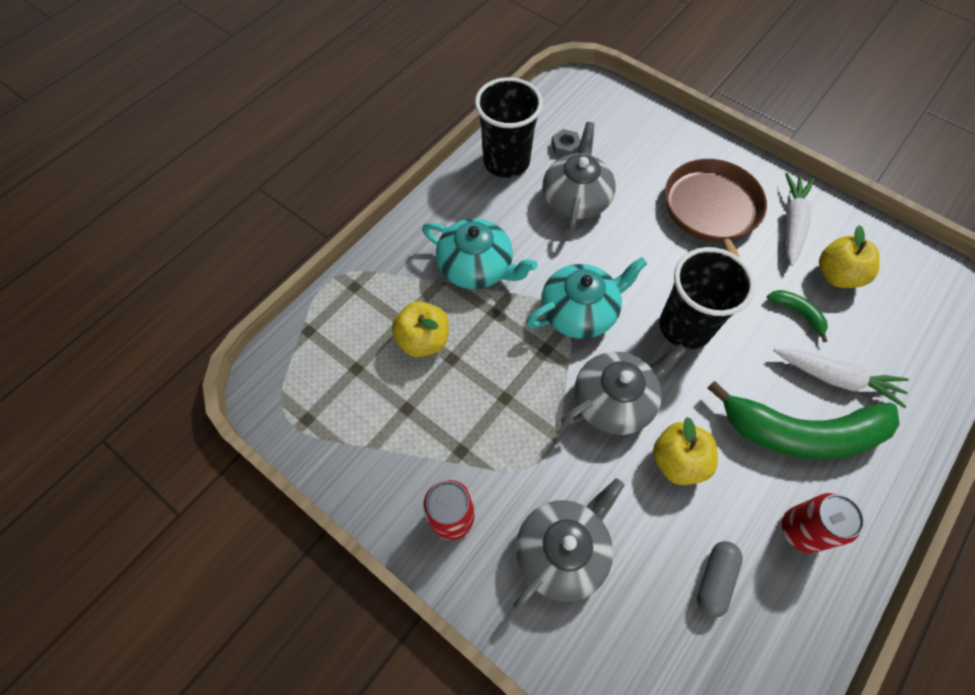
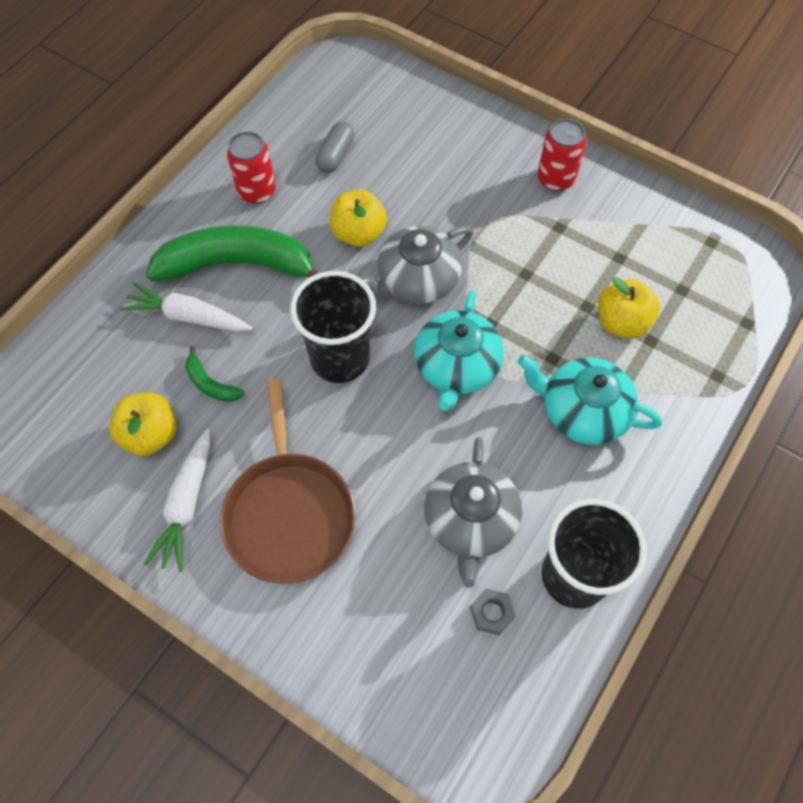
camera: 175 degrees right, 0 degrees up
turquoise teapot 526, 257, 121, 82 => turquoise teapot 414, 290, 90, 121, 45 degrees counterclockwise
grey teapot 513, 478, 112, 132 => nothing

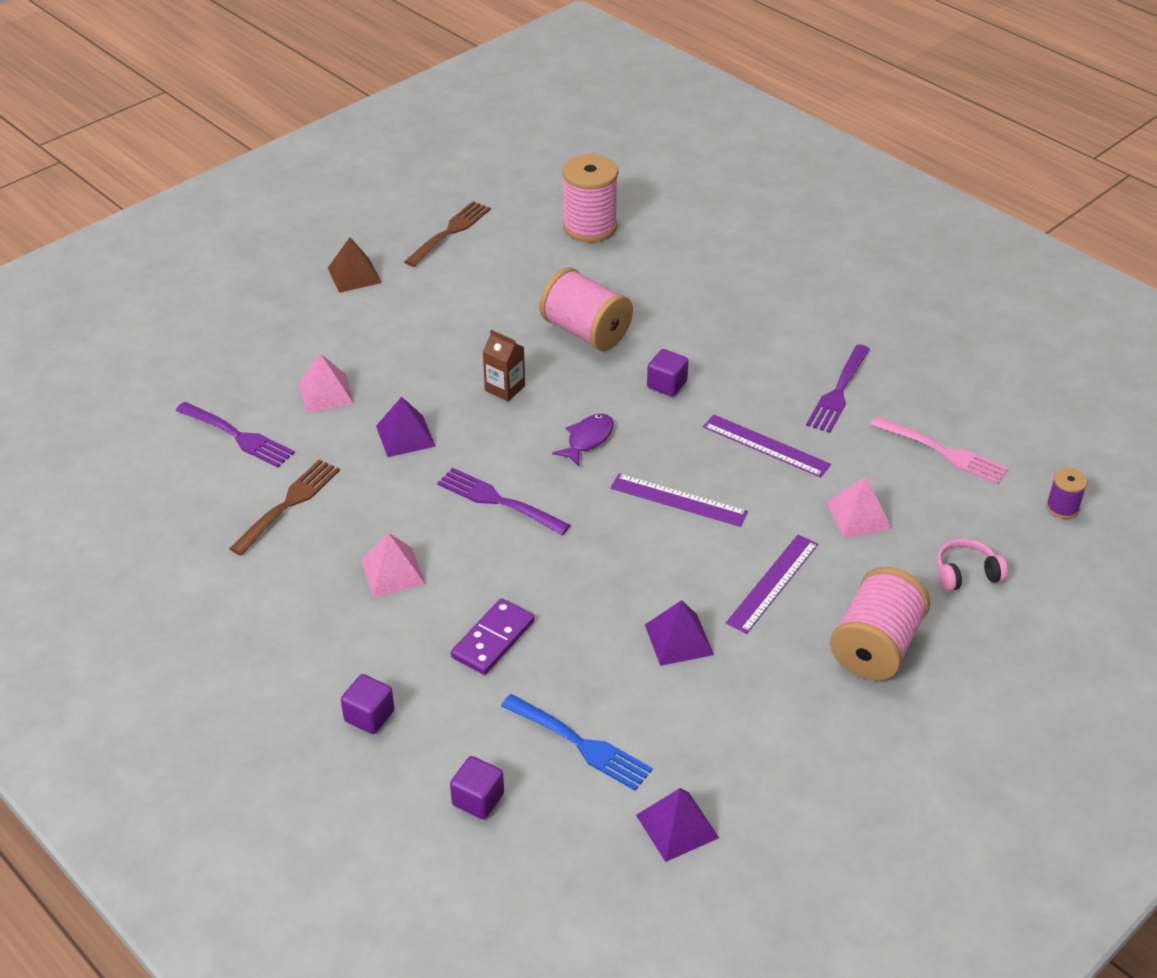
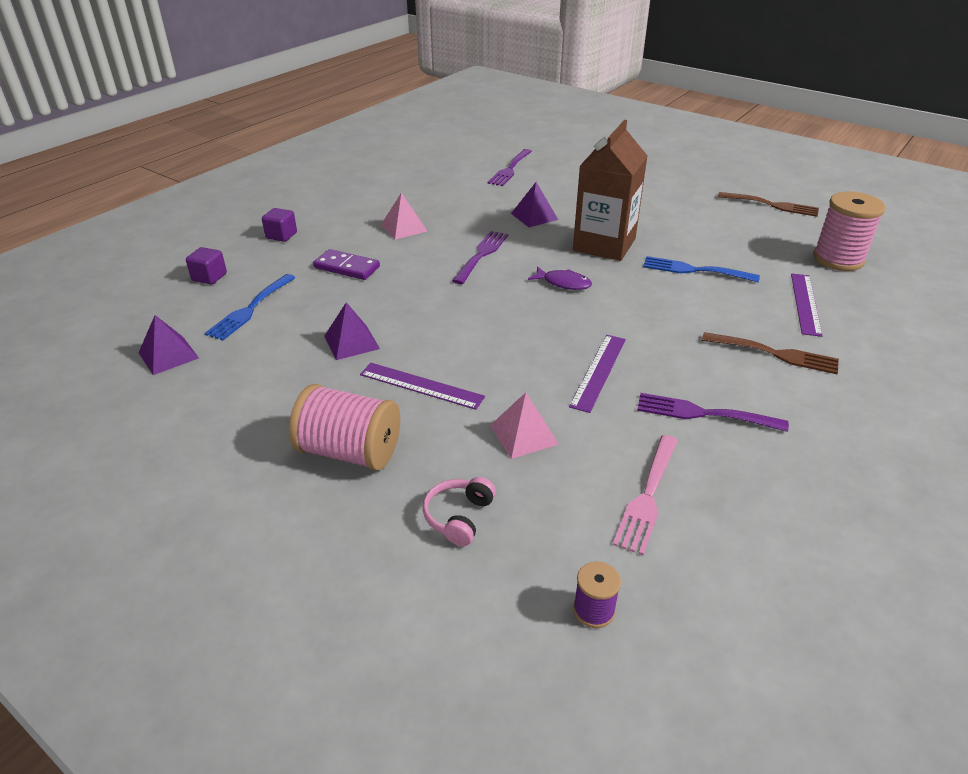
camera: 80 degrees right, 5 degrees down
brown pyramid 328, 237, 54, 56 => nothing
pink spool 539, 267, 94, 84 => blue fork 643, 256, 117, 26
brown carton 483, 330, 42, 71 => brown carton 573, 120, 74, 141, x2.21
purple cube 647, 349, 41, 48 => nothing
pink pyramid 299, 354, 55, 58 => nothing
brown fork 229, 459, 111, 96 => brown fork 702, 332, 137, 42, shifted
purple ruler 610, 474, 138, 53 => purple ruler 791, 274, 32, 63, shifted
pink headphones 937, 539, 71, 52 => pink headphones 423, 477, 73, 69, 135 degrees counterclockwise

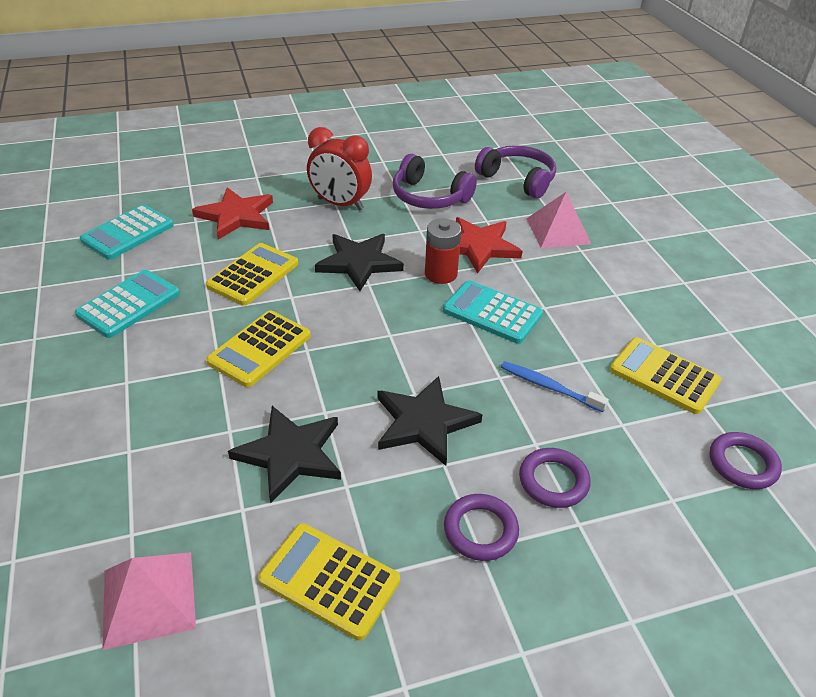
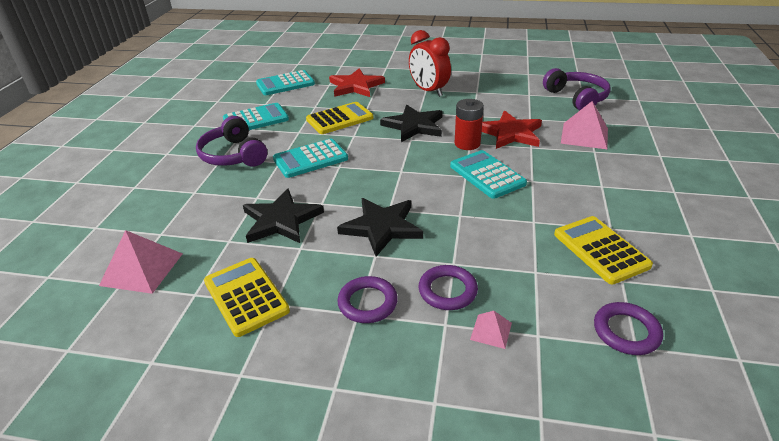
camera: 30 degrees right, 5 degrees down
purple headphones 393, 154, 84, 55 => purple headphones 196, 116, 71, 51, shifted
yellow calculator 206, 310, 105, 77 => turquoise calculator 273, 138, 75, 40
blue toothbrush 501, 361, 108, 51 => nothing
nothing => pink pyramid 470, 311, 42, 38

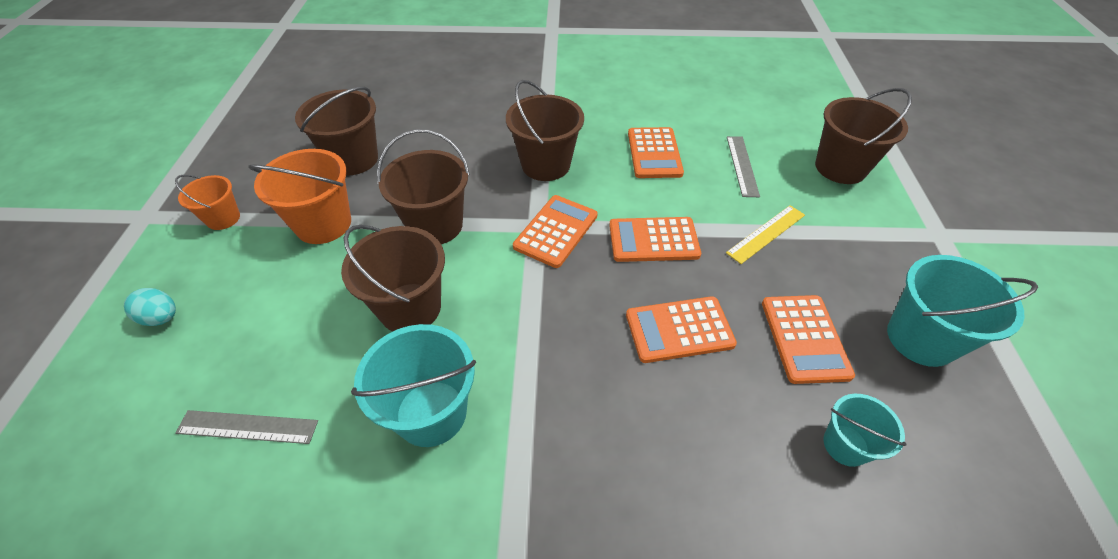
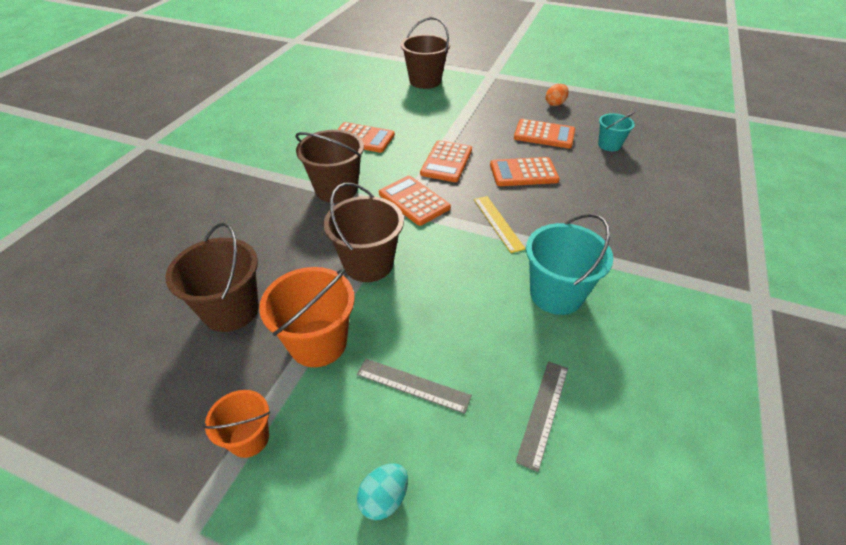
camera: 70 degrees left, 5 degrees down
grey ruler 727, 136, 33, 61 => grey ruler 357, 359, 115, 55, shifted
yellow ruler 726, 205, 79, 59 => yellow ruler 474, 196, 52, 57, shifted
brown bucket 341, 225, 104, 106 => nothing
turquoise bucket 887, 255, 151, 112 => orange egg 546, 84, 23, 22
orange calculator 626, 296, 111, 67 => orange calculator 490, 157, 70, 29, 75 degrees clockwise

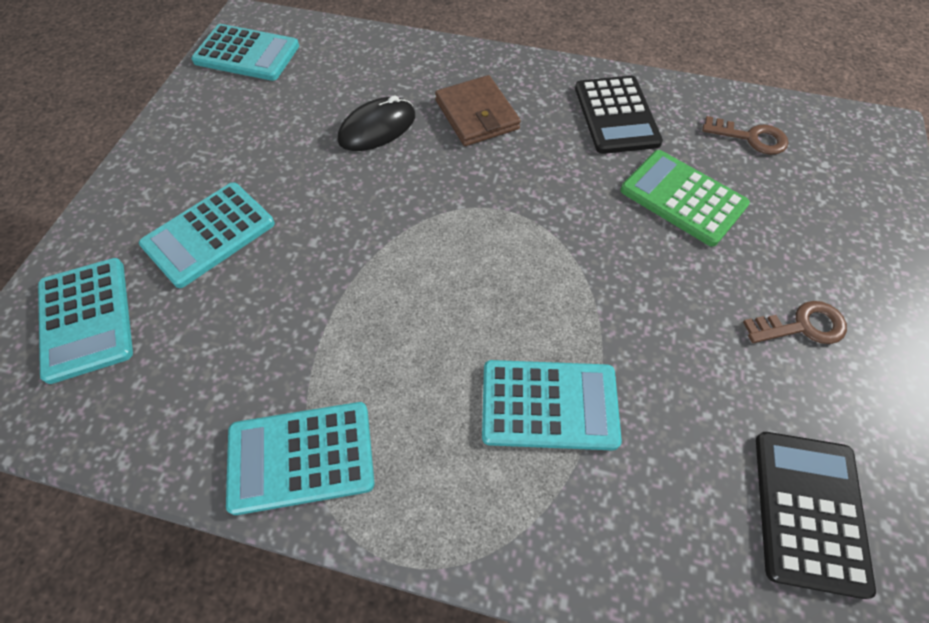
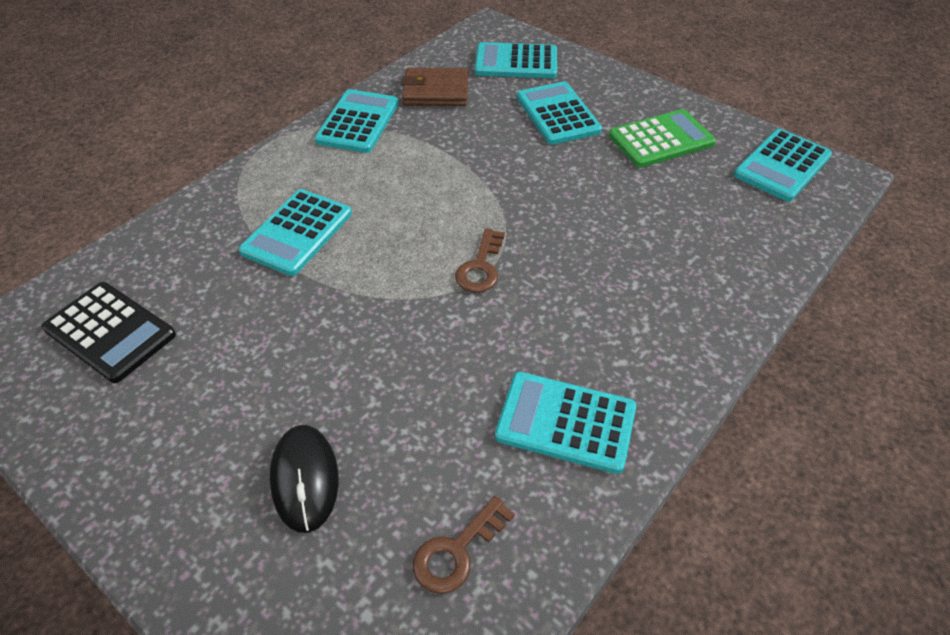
camera: 115 degrees right, 10 degrees down
brown wallet 435, 75, 86, 71 => brown wallet 401, 68, 67, 38, shifted
black calculator 575, 76, 88, 78 => turquoise calculator 495, 372, 141, 102
black mouse 338, 95, 77, 56 => black mouse 270, 425, 69, 108, shifted
green calculator 620, 150, 130, 97 => green calculator 609, 109, 107, 59, shifted
brown key 743, 301, 104, 43 => brown key 455, 228, 50, 65, shifted

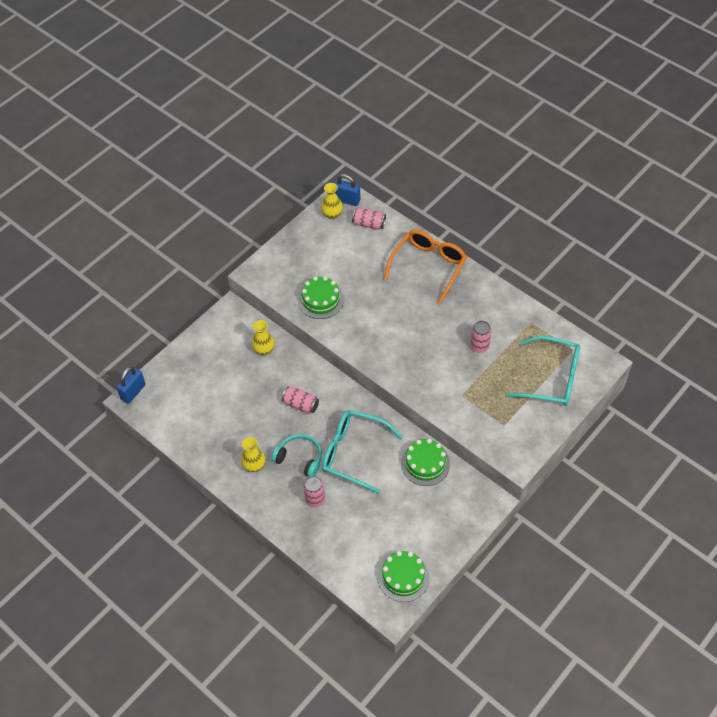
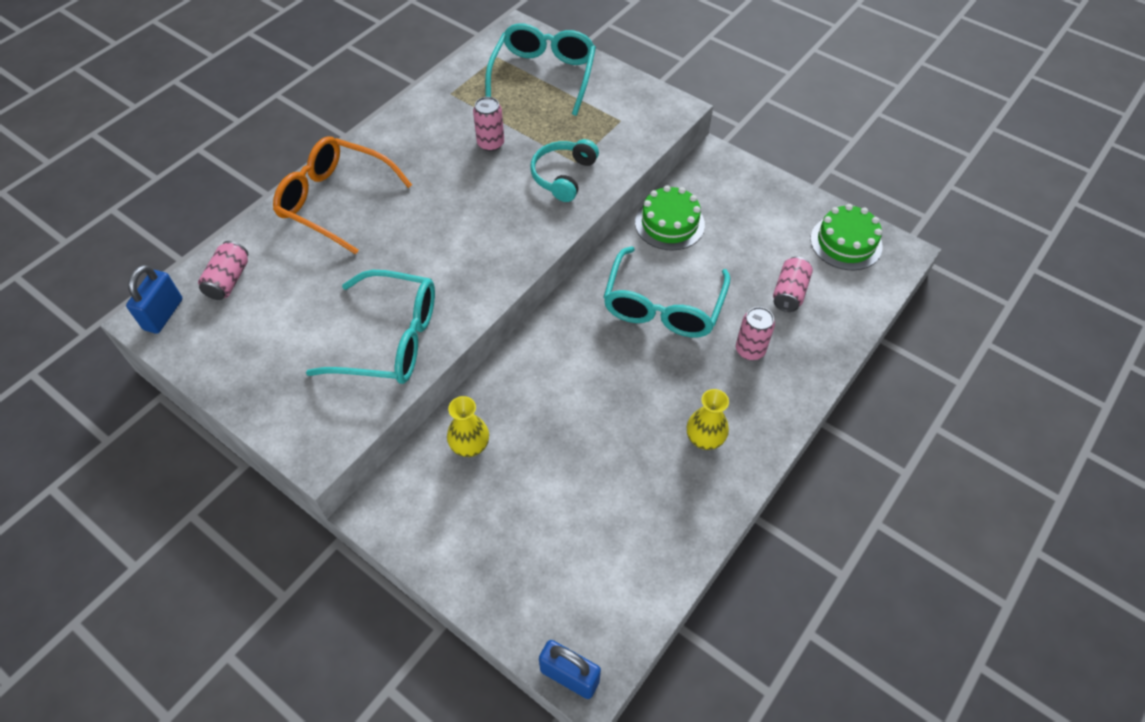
camera: 95 degrees left, 0 degrees up
yellow vase 321, 183, 22, 36 => nothing
green cake 298, 276, 46, 43 => turquoise glasses 306, 270, 129, 114
pink can 282, 387, 37, 27 => pink can 773, 257, 40, 55, shifted
turquoise headphones 271, 434, 51, 43 => turquoise headphones 530, 139, 69, 63, shifted

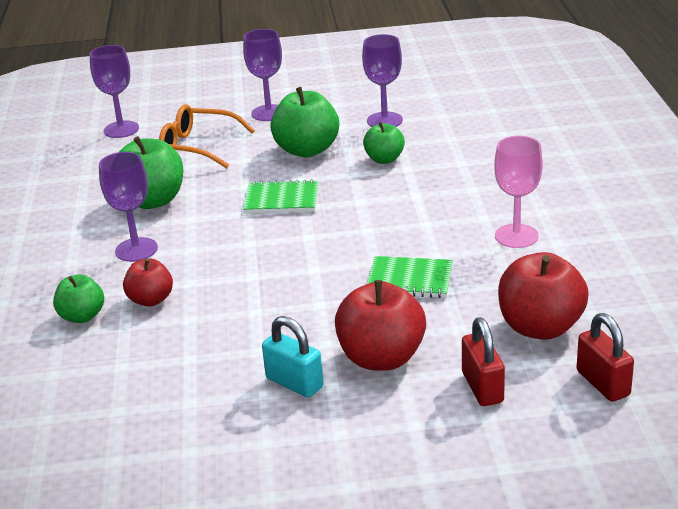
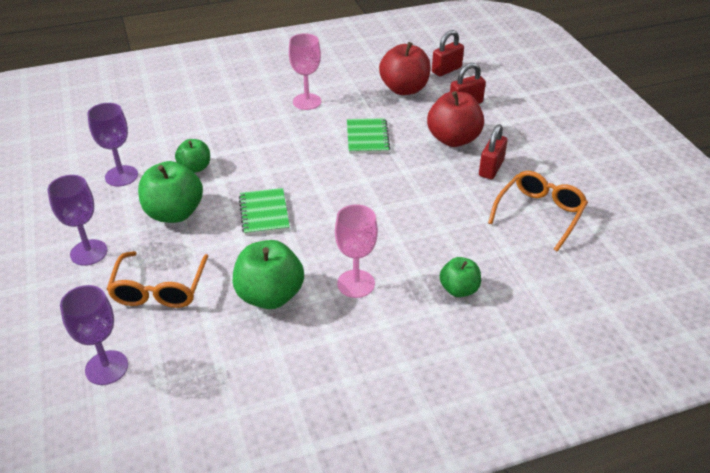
camera: 105 degrees left, 10 degrees up
purple goblet 99, 152, 59, 110 => pink goblet 335, 204, 43, 94
red apple 123, 258, 50, 49 => nothing
turquoise padlock 262, 316, 61, 82 => red padlock 479, 124, 28, 55
nothing => orange glasses 488, 171, 100, 81

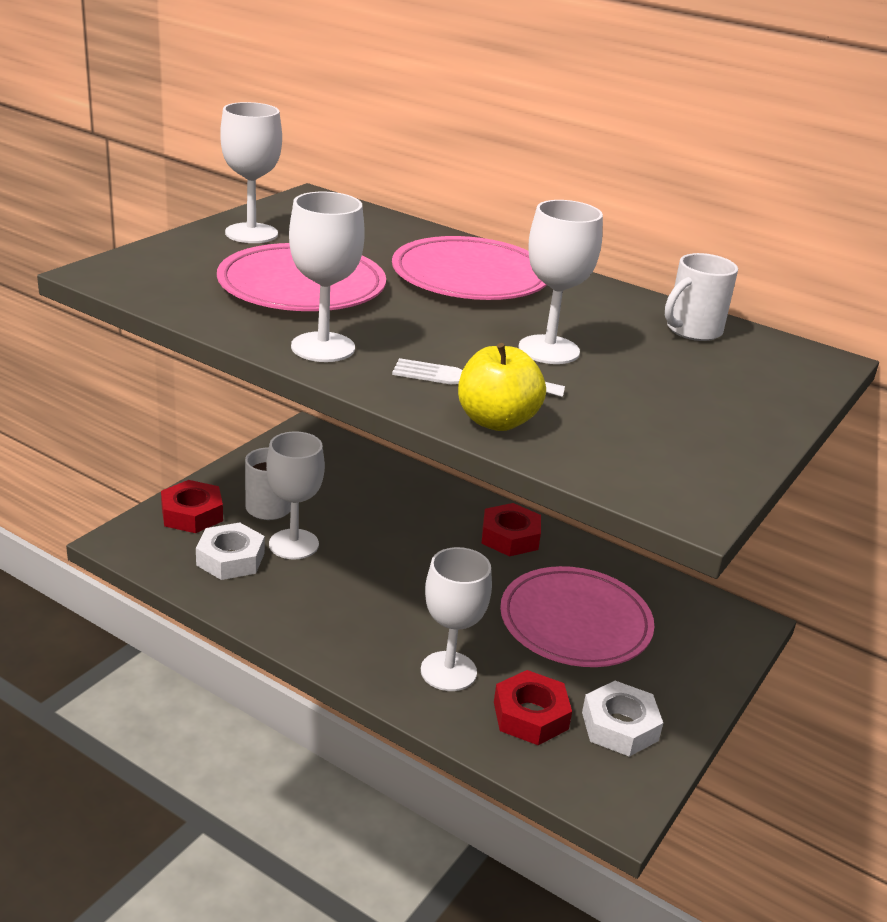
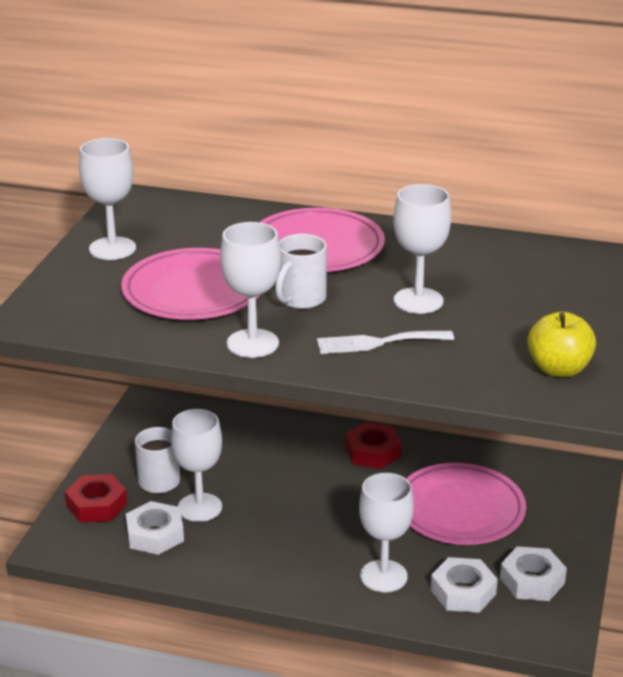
camera: 15 degrees left, 0 degrees up
white mug 665, 253, 73, 88 => white mug 275, 234, 52, 75, shifted
yellow apple 458, 343, 88, 88 => yellow apple 527, 312, 69, 65, shifted
red nut 494, 670, 78, 75 => white nut 430, 557, 68, 56

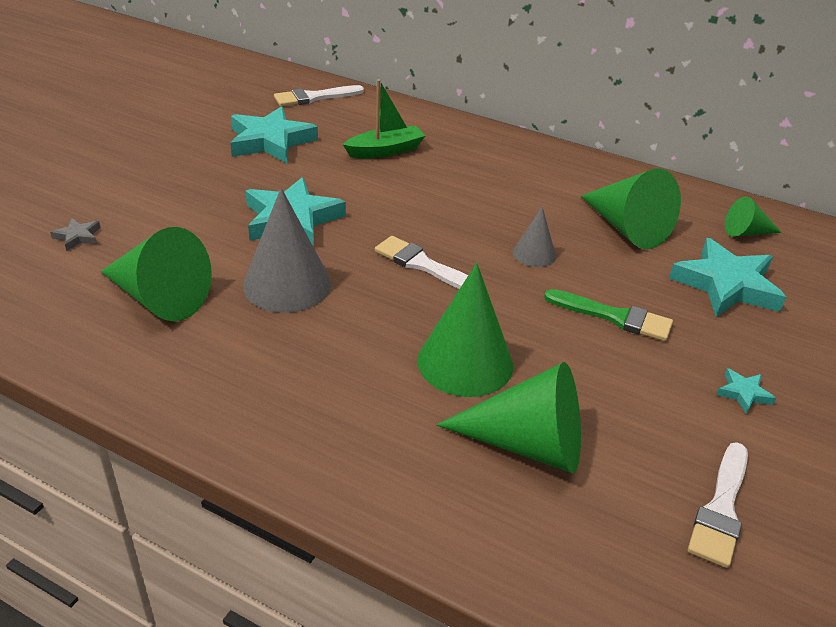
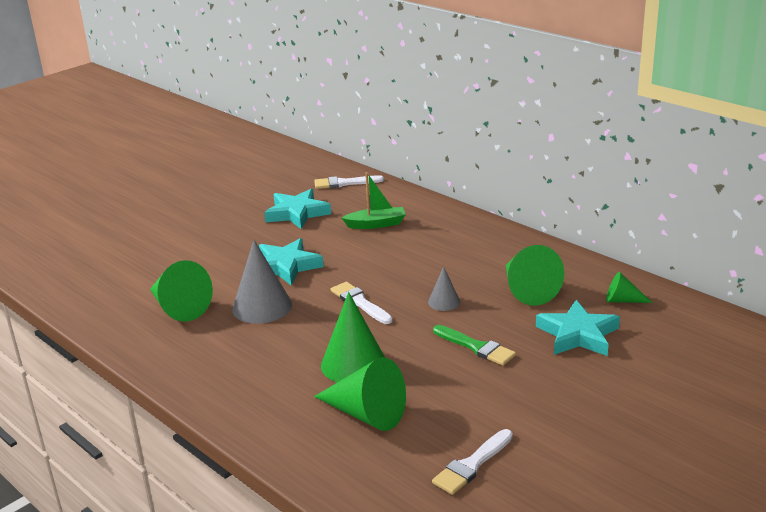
camera: 20 degrees right, 10 degrees down
grey star 50, 218, 51, 33 => nothing
turquoise star 716, 368, 60, 46 => nothing

